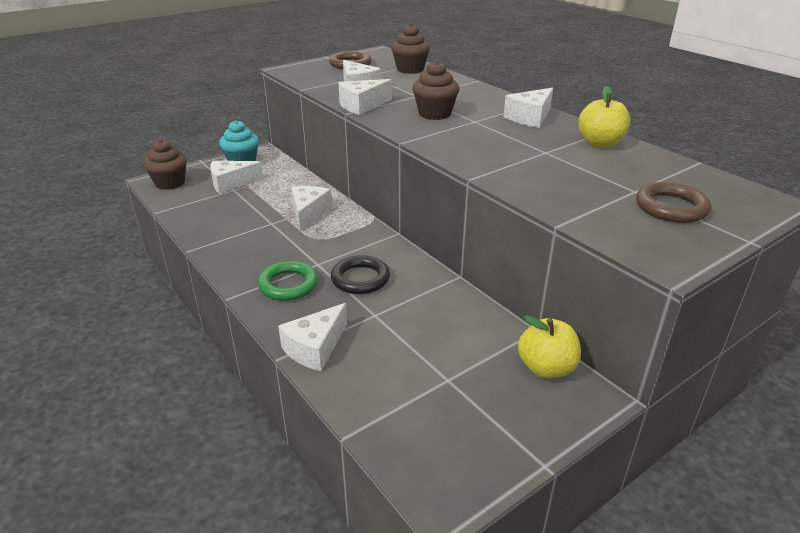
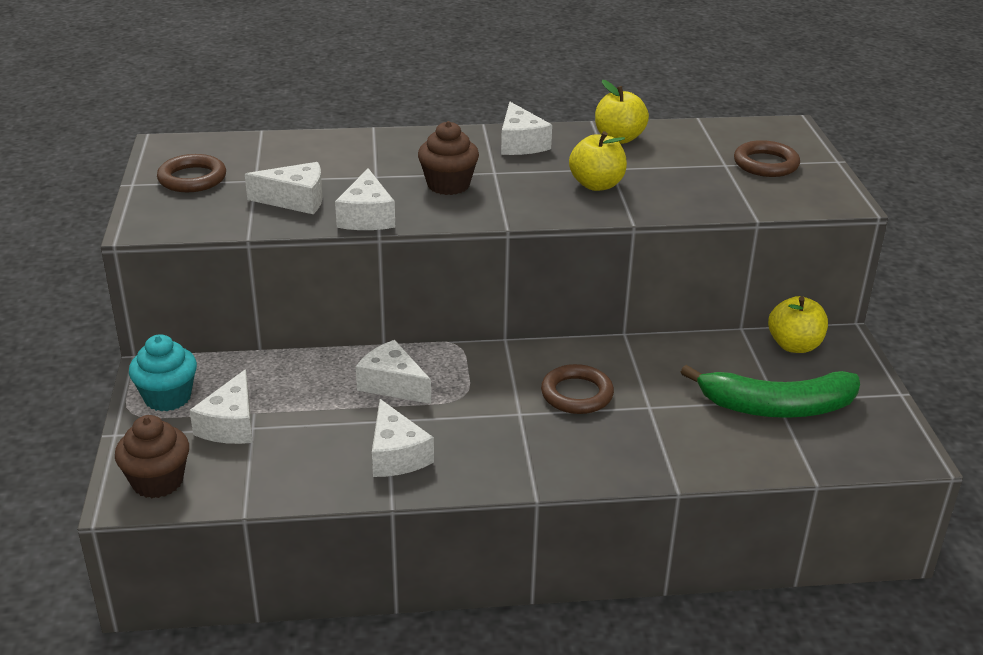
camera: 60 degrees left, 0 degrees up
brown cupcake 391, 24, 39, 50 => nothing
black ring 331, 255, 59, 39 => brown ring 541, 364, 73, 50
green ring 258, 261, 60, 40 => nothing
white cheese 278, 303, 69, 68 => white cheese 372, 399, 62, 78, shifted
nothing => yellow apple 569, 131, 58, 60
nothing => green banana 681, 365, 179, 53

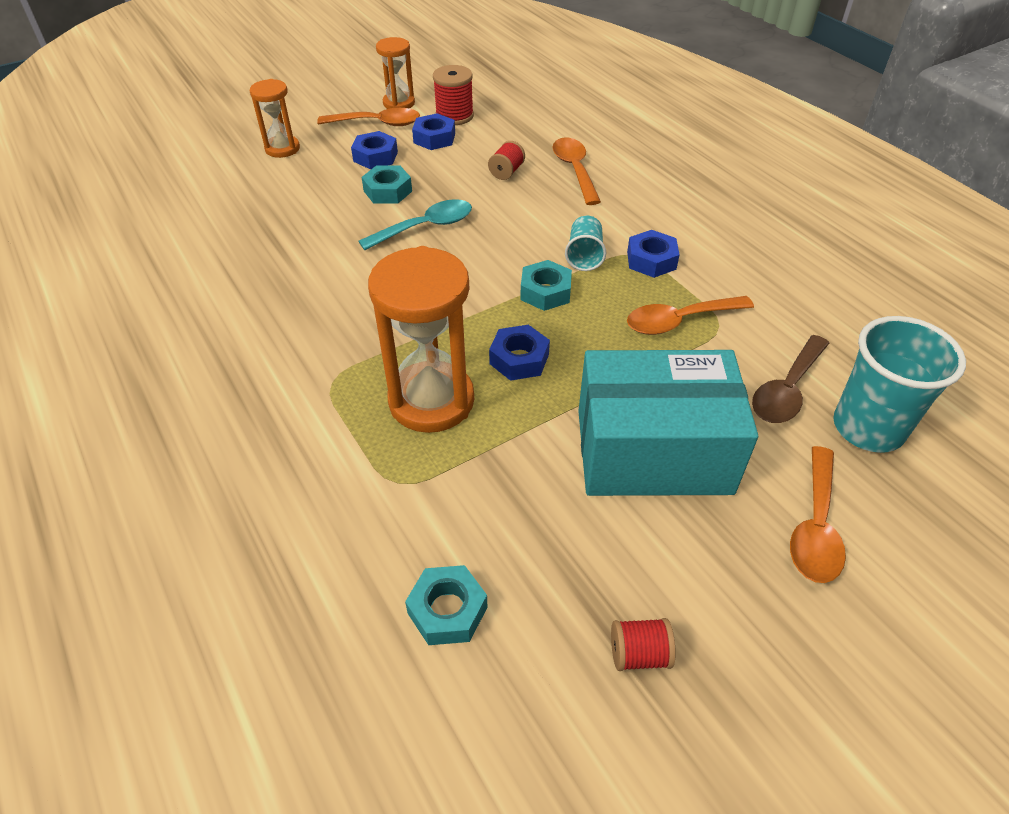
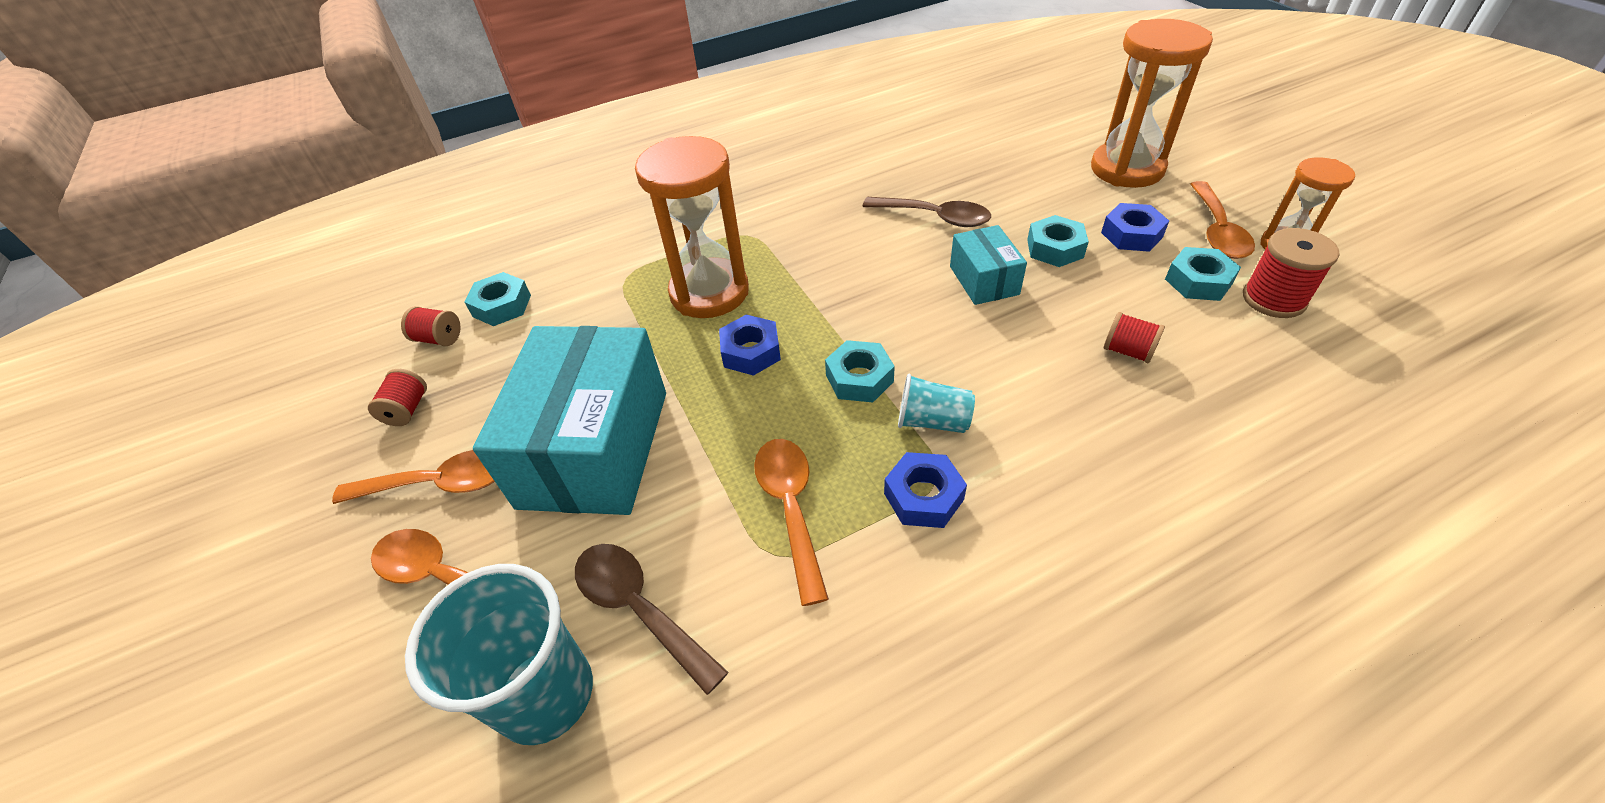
camera: 100 degrees right, 0 degrees up
orange hourglass 250, 79, 50, 79 => orange hourglass 1091, 19, 122, 169, x1.76
blue nut 412, 113, 43, 37 => turquoise nut 1165, 247, 76, 54
orange spoon 552, 138, 49, 67 => orange spoon 332, 450, 163, 54, shifted
turquoise spoon 359, 199, 113, 51 => turquoise box 950, 225, 77, 80
nothing => brown spoon 863, 197, 128, 30
nothing => red spool 401, 306, 60, 40

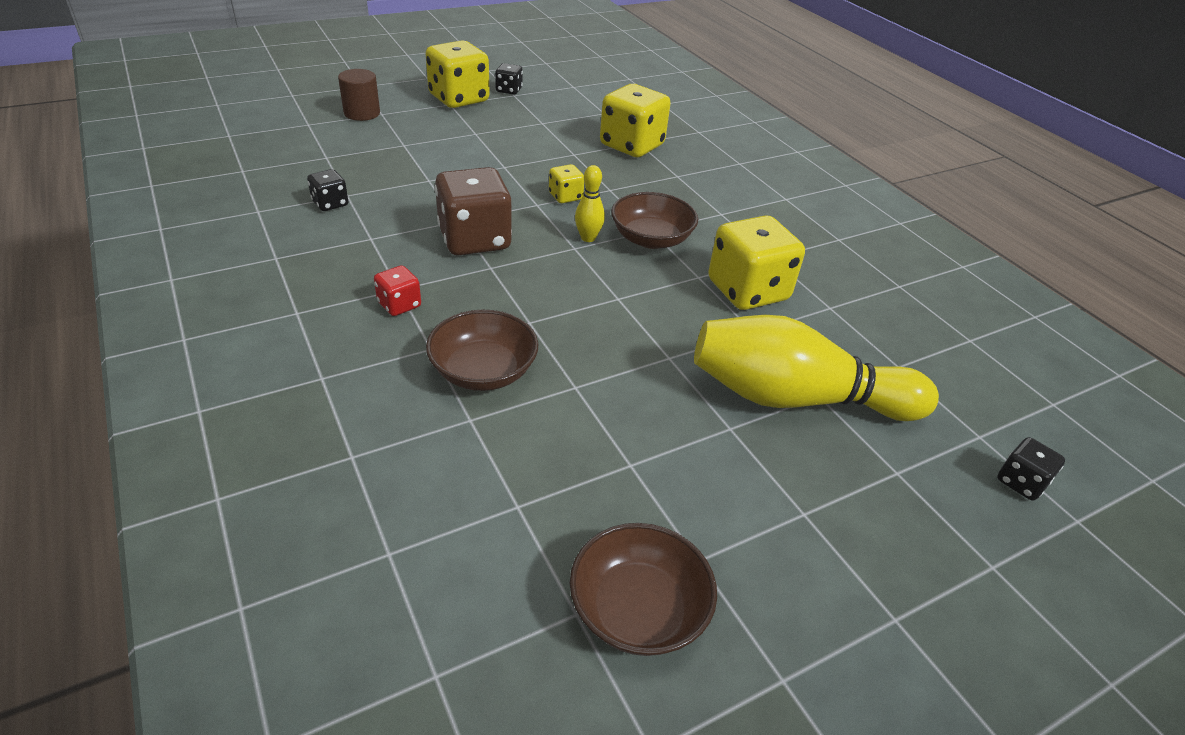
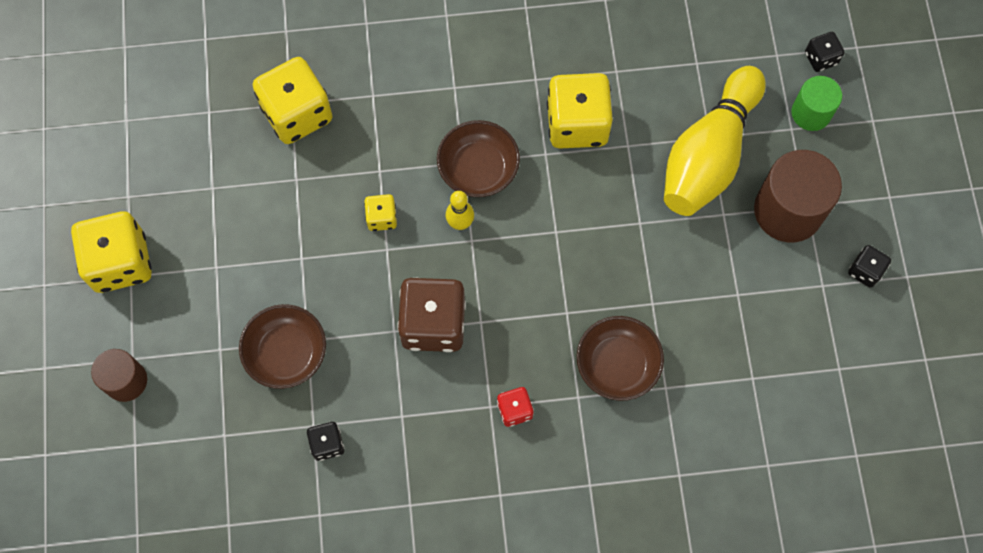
camera: 65 degrees left, 30 degrees up
black dice 495, 63, 28, 32 => black dice 848, 245, 43, 43, shifted
brown bowl 570, 523, 147, 133 => brown bowl 239, 304, 87, 85, shifted
nothing => green cylinder 792, 76, 50, 55
nothing => brown cylinder 754, 150, 88, 92

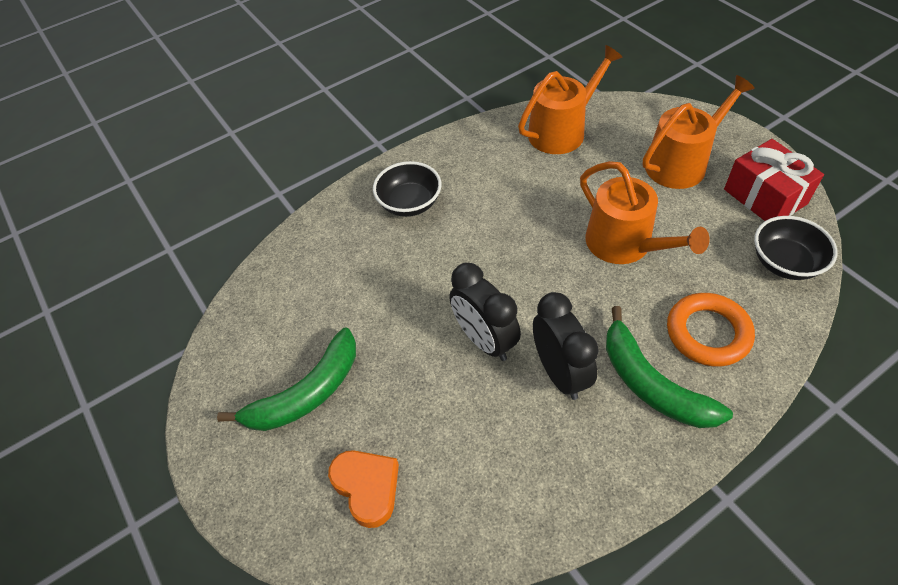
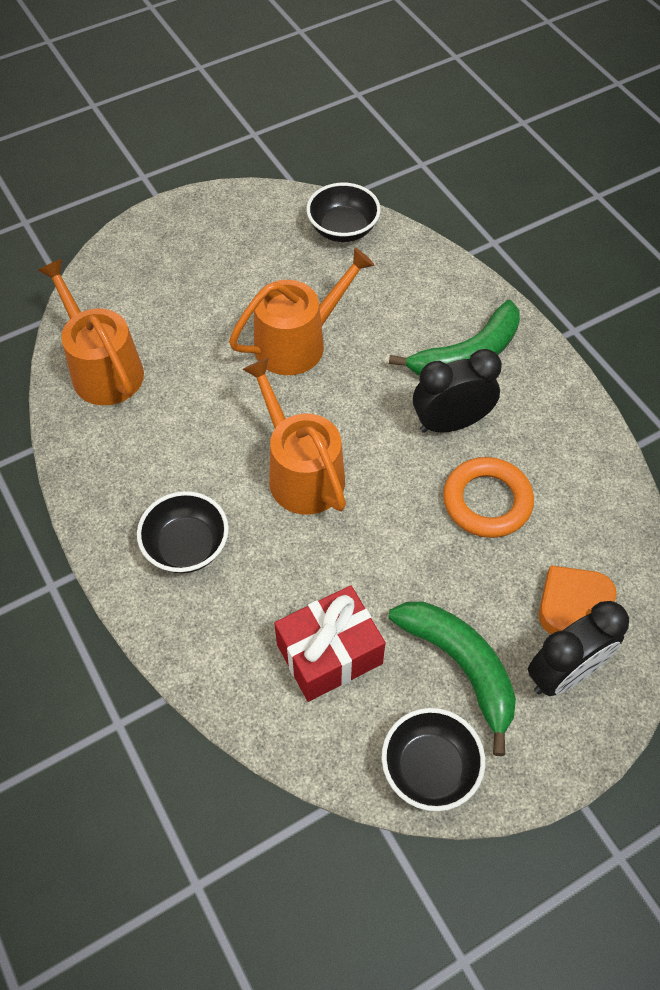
camera: 90 degrees left, 5 degrees up
orange watering can 642, 75, 113, 114 => orange watering can 242, 358, 104, 157, shifted
red gift 724, 139, 100, 82 => red gift 274, 585, 111, 117, shifted
black clock 449, 263, 72, 98 => black clock 528, 601, 101, 95, shifted
orange ring 667, 293, 88, 74 => orange ring 443, 457, 91, 81, shifted
nothing => black bowl 382, 708, 103, 103

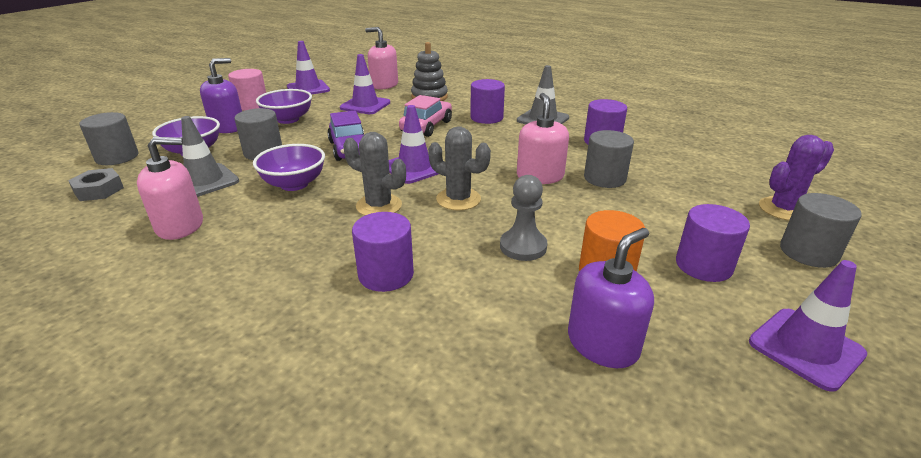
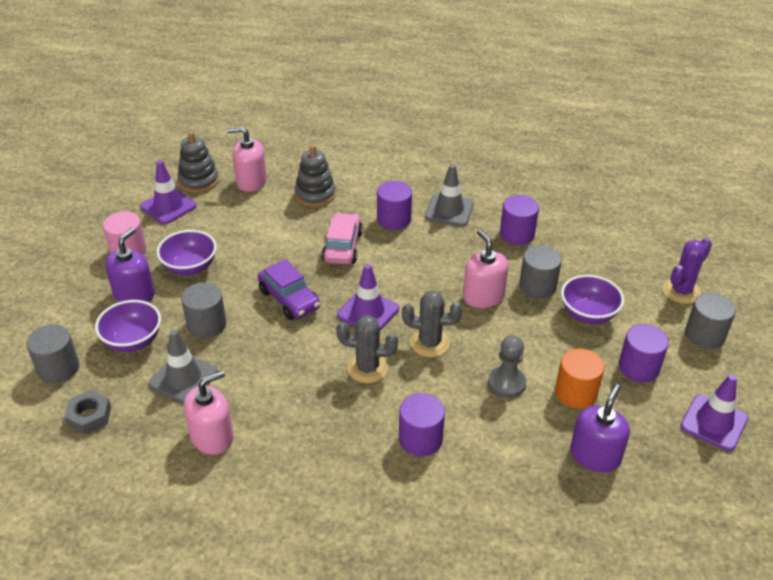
camera: 20 degrees left, 10 degrees up
purple traffic cone 340, 54, 50, 60 => nothing
purple bowl 253, 144, 72, 47 => purple bowl 561, 275, 63, 49, shifted
nothing => grey stacking toy 177, 131, 42, 62

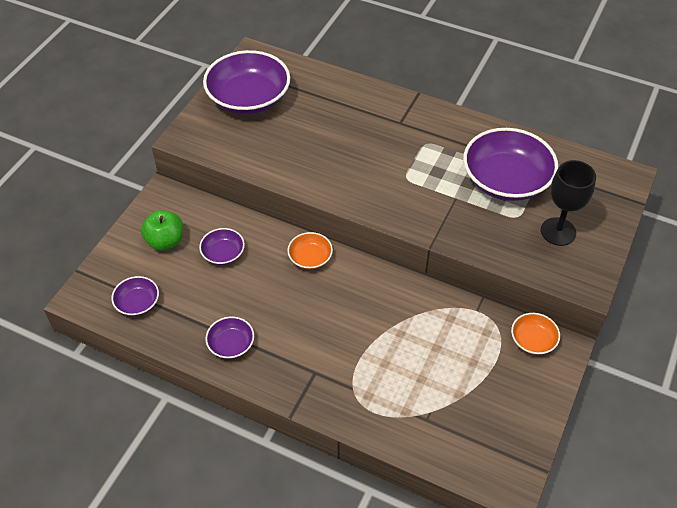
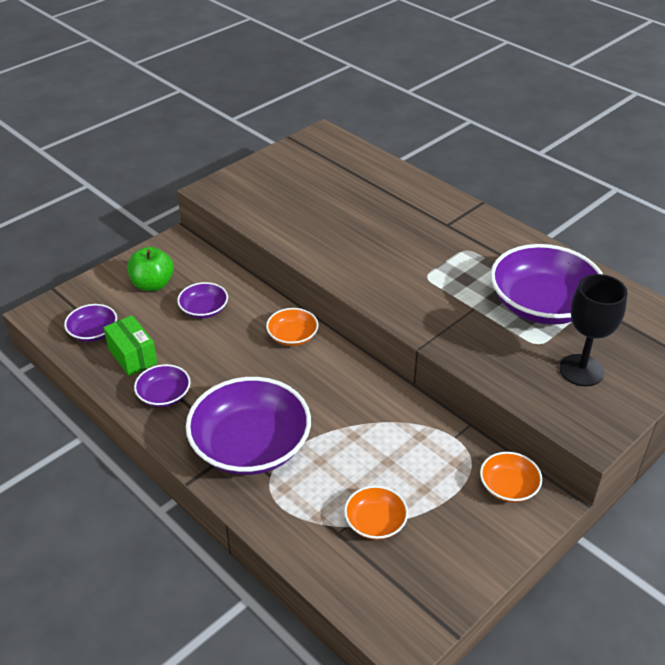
camera: 20 degrees right, 10 degrees down
purple bowl 203, 50, 87, 64 => purple bowl 186, 377, 125, 98, shifted
nothing => green box 103, 315, 54, 61
nothing => orange bowl 344, 486, 64, 54

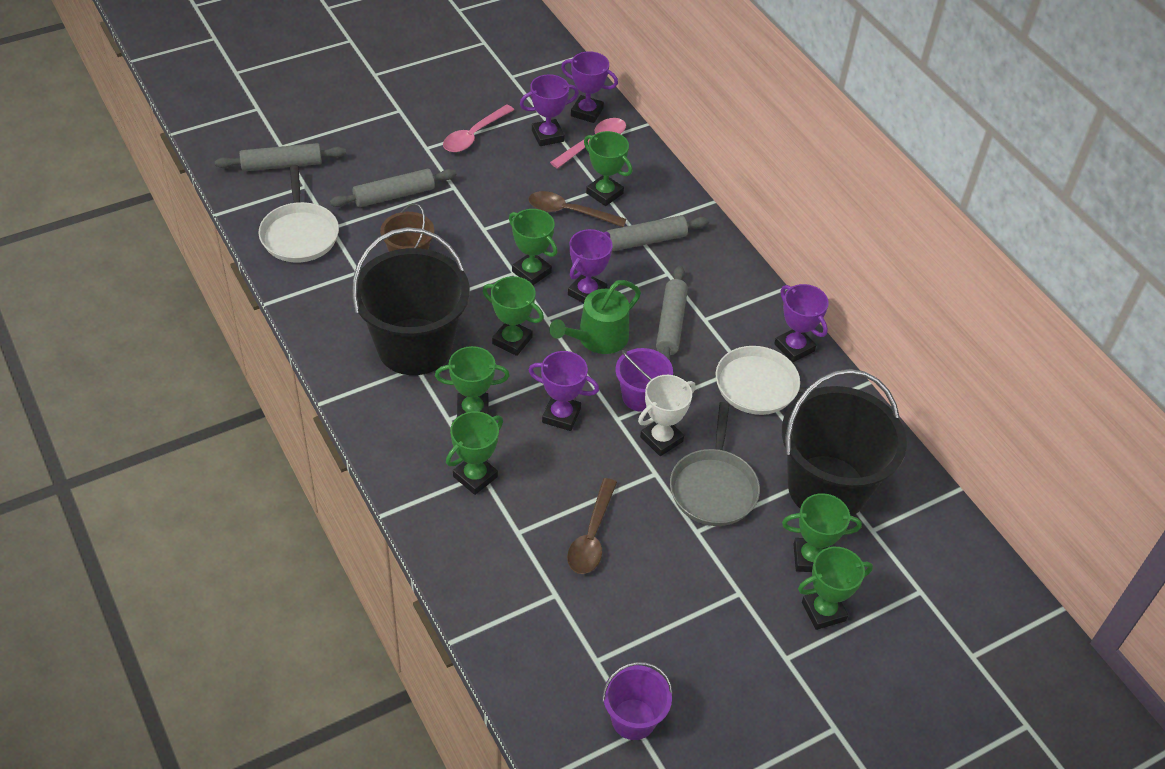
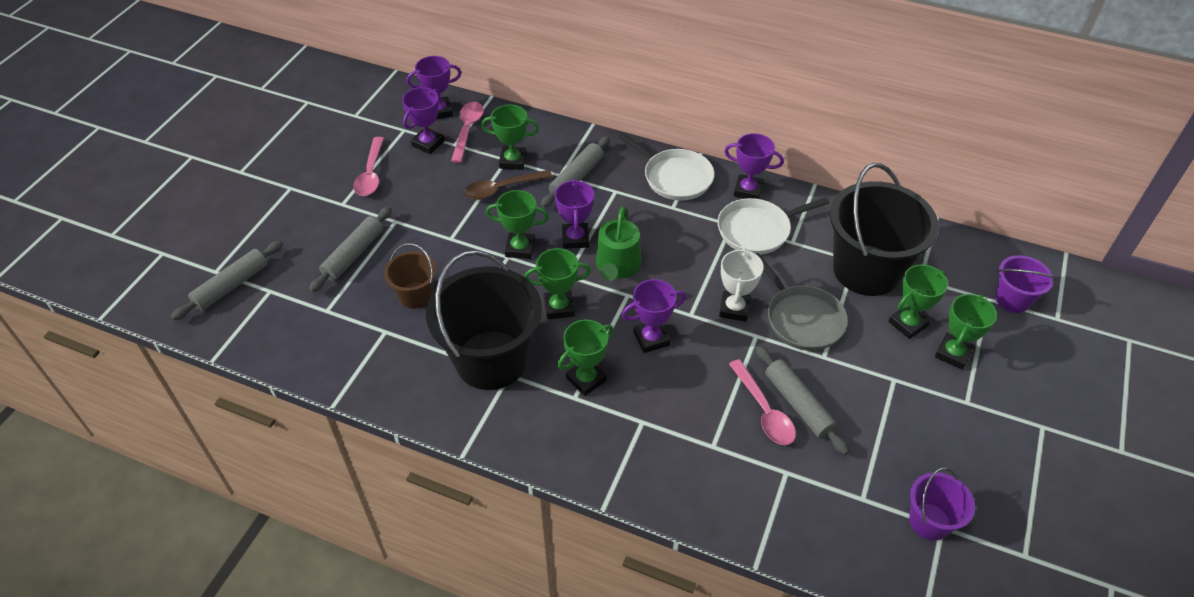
camera: 35 degrees left, 0 degrees up
white pan 258, 165, 81, 98 => white pan 618, 133, 97, 68, shifted
grey rolling pin 656, 266, 32, 96 => grey rolling pin 756, 346, 93, 109, shifted
purple bucket 616, 348, 57, 64 => purple bucket 995, 255, 61, 58, shifted
green trophy 446, 411, 57, 84 => nothing
brown spoon 567, 478, 50, 96 => pink spoon 729, 359, 67, 86

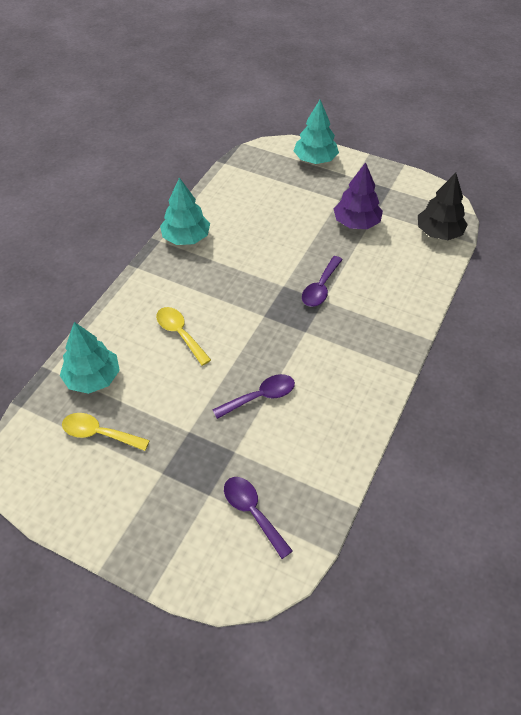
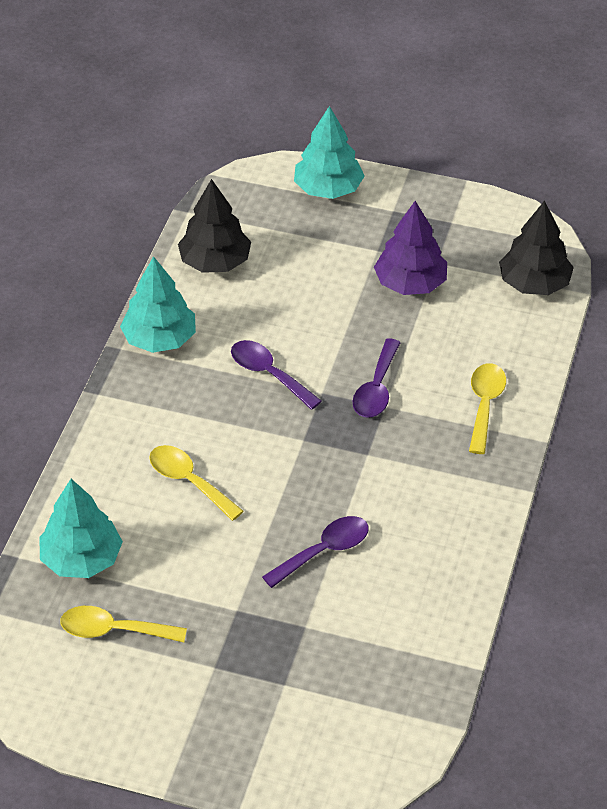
camera: 10 degrees left, 5 degrees down
purple spoon 224, 477, 69, 82 => purple spoon 231, 340, 91, 70, shifted
nothing => black tree 178, 179, 73, 94
nothing => yellow spoon 469, 363, 37, 91

